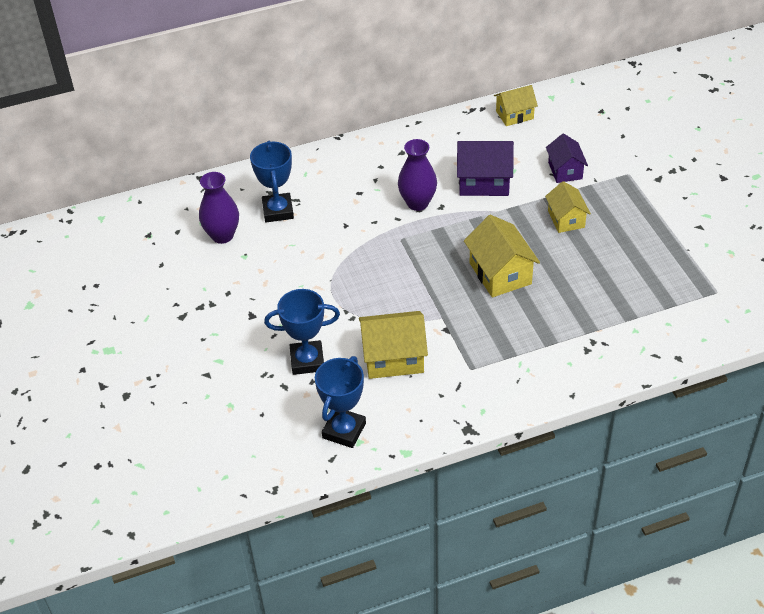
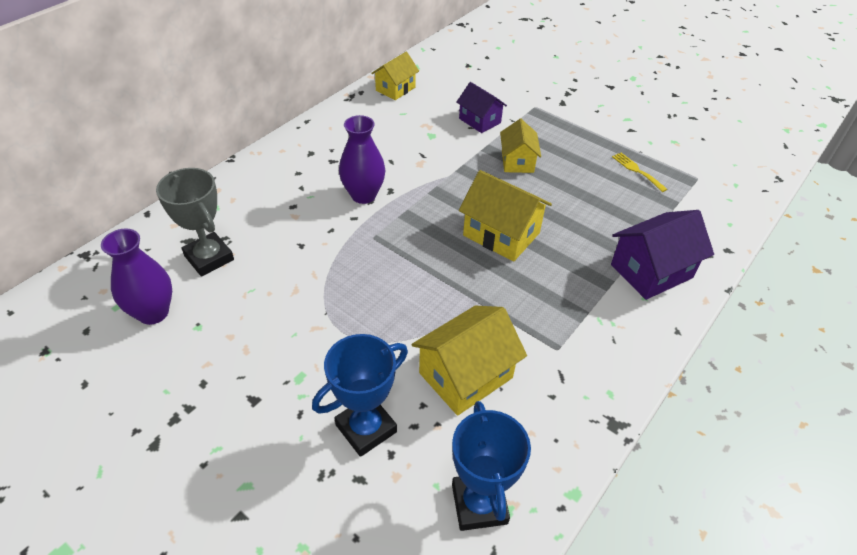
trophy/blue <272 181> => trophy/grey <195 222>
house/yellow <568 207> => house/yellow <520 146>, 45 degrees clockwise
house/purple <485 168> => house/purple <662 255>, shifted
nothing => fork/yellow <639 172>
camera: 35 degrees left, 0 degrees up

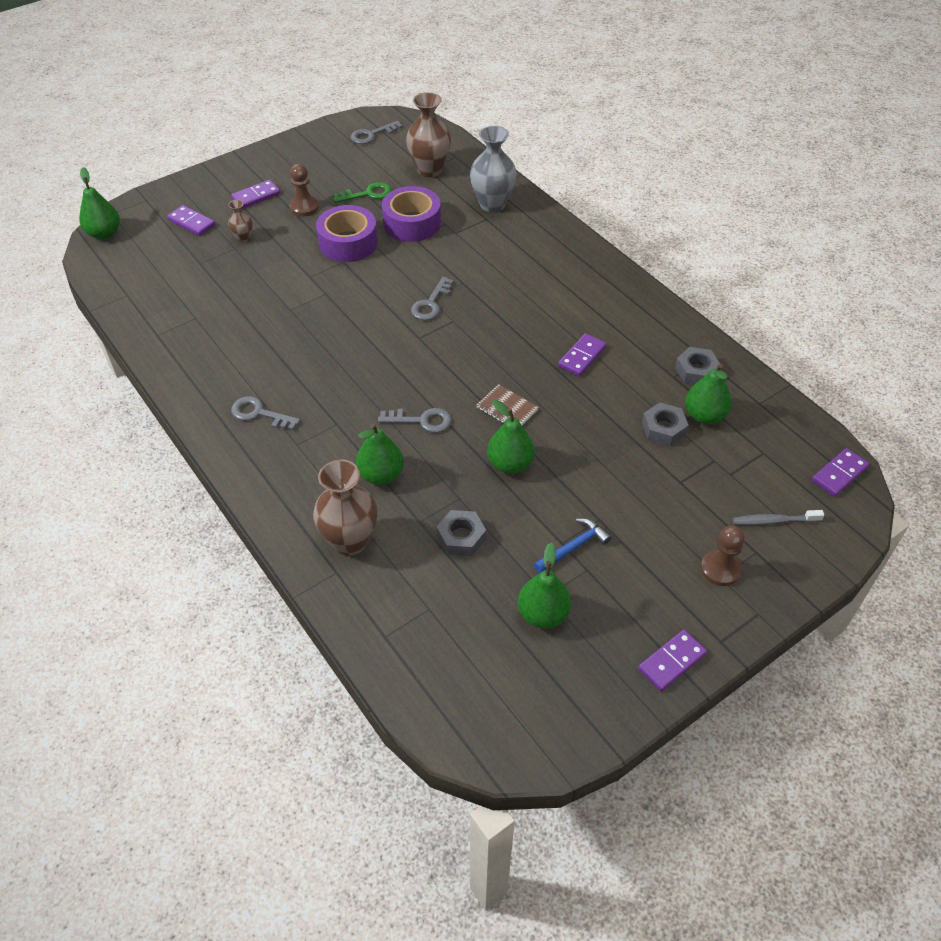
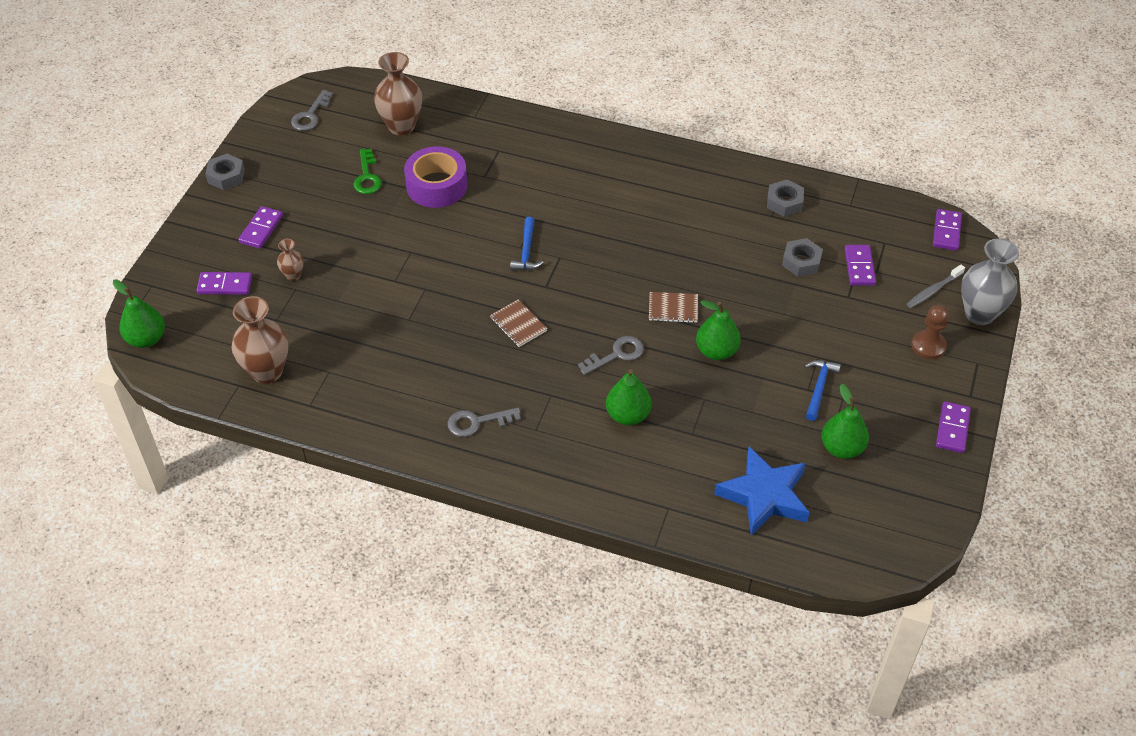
nut/grey <461 533> => nut/grey <225 172>, shifted
vase/brown <345 507> => vase/brown <260 340>, shifted
key/green <362 192> => key/green <367 171>, 135 degrees clockwise
nothing => notebook/brown <518 323>
key/grey <432 298> => hammer/blue <527 244>
nothing => star/blue <762 491>
domino/purple <582 354> => domino/purple <860 265>, shifted
vase/grey <493 169> => vase/grey <990 281>, shifted
pawn/brown <304 190> => nothing
tape/purple <347 233> => nothing
pear/green <708 393> => nothing
camera: 35 degrees left, 0 degrees up

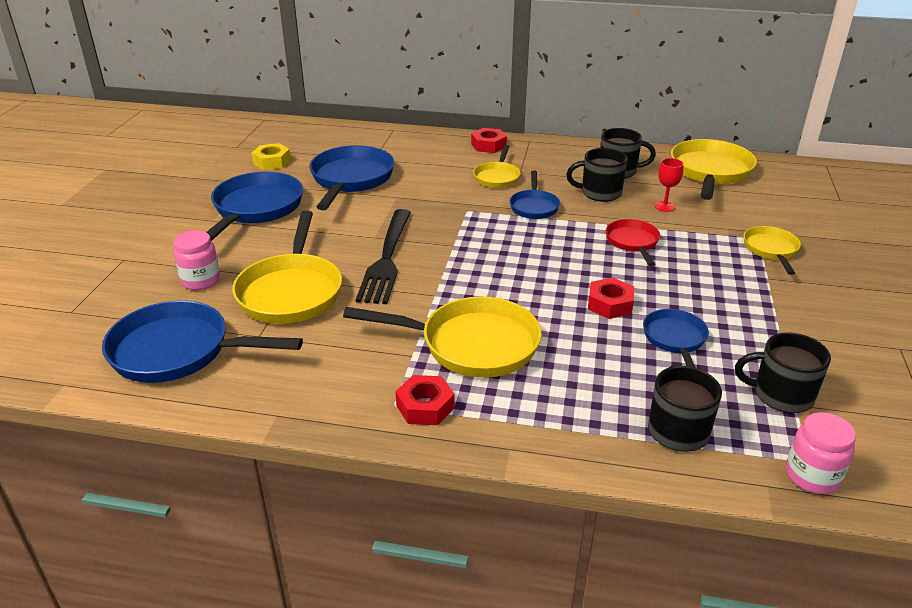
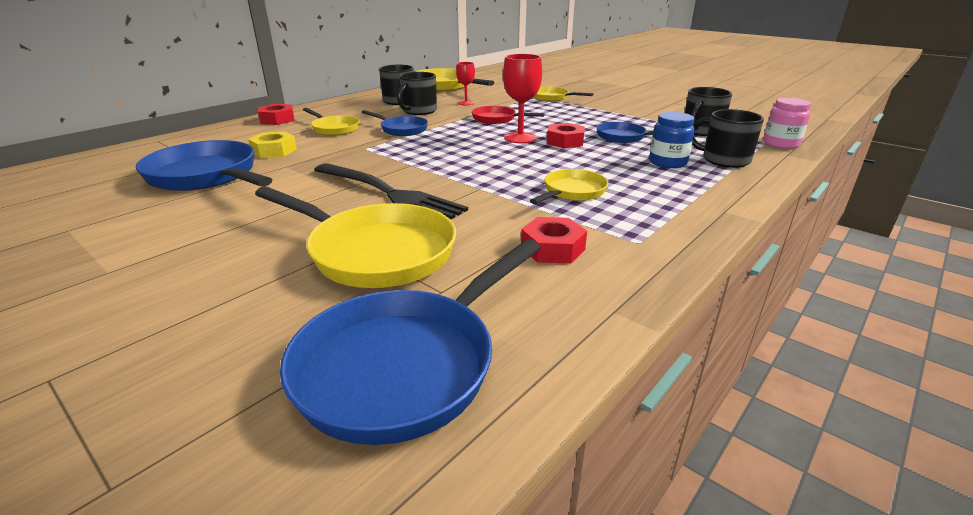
nut/yellow <271 156> => nut/yellow <272 144>, shifted
nothing => goblet/red <522 98>
nut/red <425 400> => nut/red <554 240>, shifted
pan/yellow <442 337> => pan/yellow <569 186>, x0.56
nothing => jar/blue <672 140>
jar/pink <196 260> => nothing
pan/blue <254 206> => nothing
camera: 60 degrees left, 5 degrees down

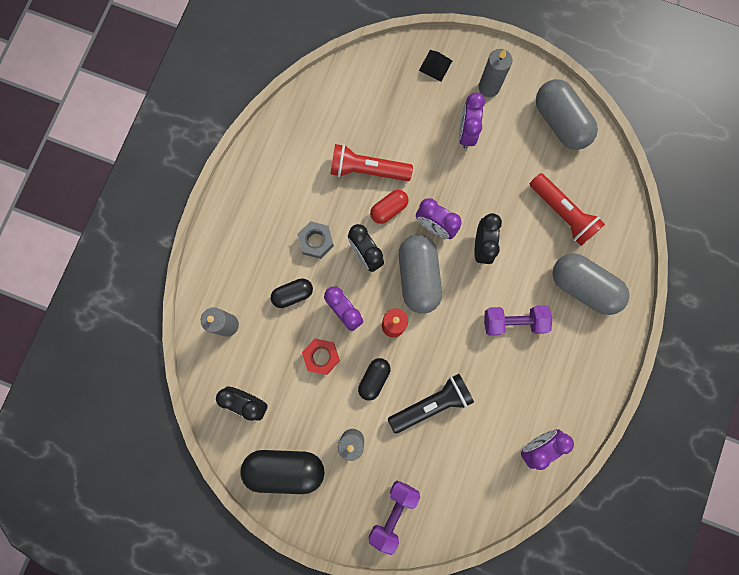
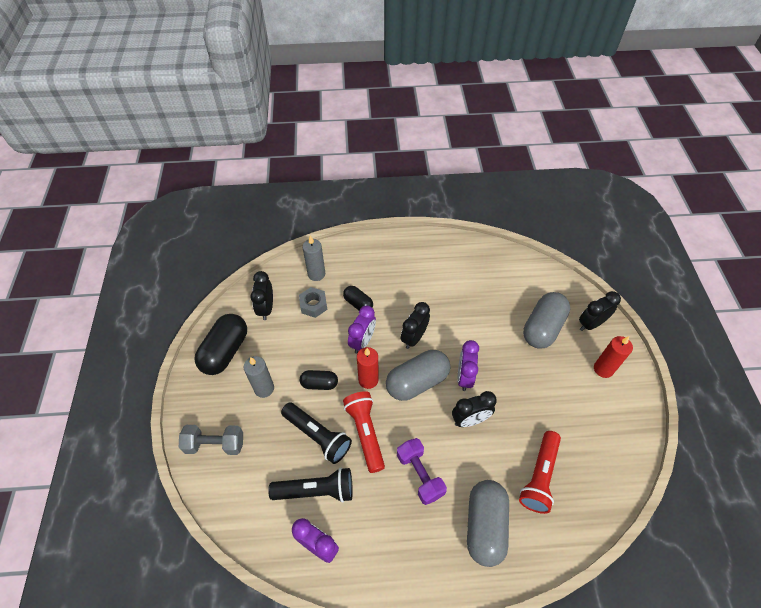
dumbbell/purple <394 517> => dumbbell/grey <211 440>
capsule/black <282 472> => capsule/black <220 344>, 45 degrees clockwise
nothing => flashlight/black <310 485>
nut/grey <315 240> => nut/grey <313 302>, shifted
flashlight/red <372 162> => flashlight/red <364 432>, shifted
capsule/grey <567 114> => capsule/grey <546 320>, shifted
pyramid/black <435 65> => clock/black <600 311>
candle/grey <495 73> => candle/red <613 357>
nut/red <321 356> => nothing
capsule/red <389 207> => nothing
clock/purple <472 121> => nothing
camera: 65 degrees right, 25 degrees down

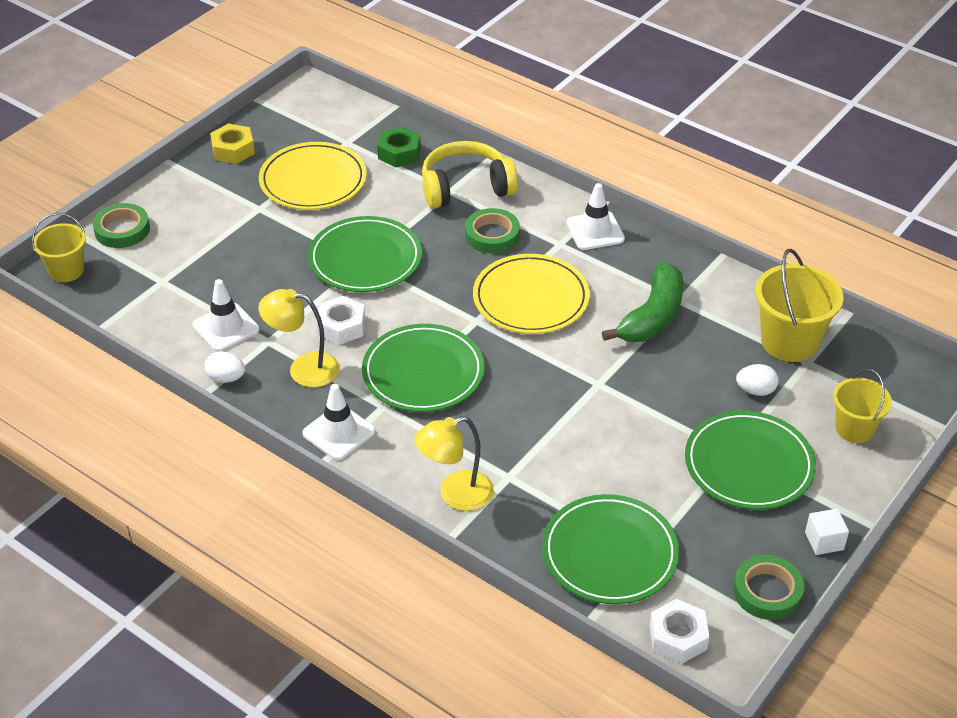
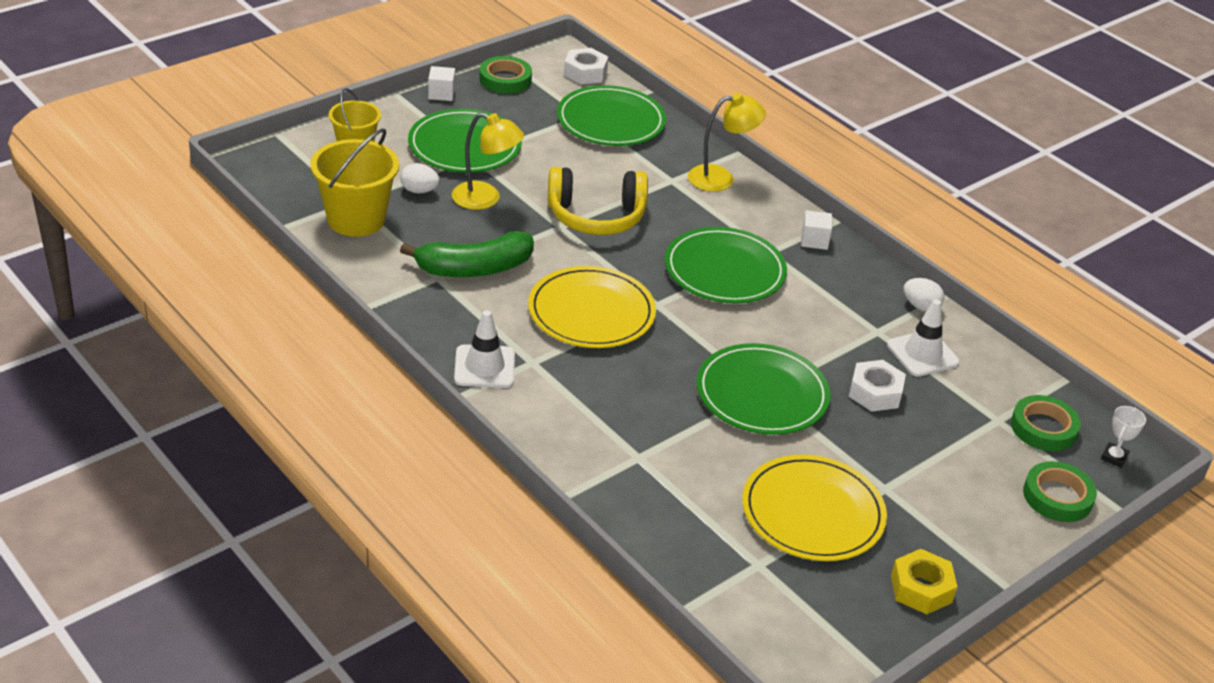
banana/green <642 302> => banana/green <467 254>, 150 degrees counterclockwise
lamp/yellow <299 338> => lamp/yellow <488 161>, shifted
headphones/yellow <470 175> => headphones/yellow <598 201>, shifted
traffic cone/white <338 422> => cube/white <816 230>
nut/white <341 320> => nut/white <877 386>, shifted
tape/green <492 230> => tape/green <1046 423>, shifted
bucket/yellow <59 247> => trophy/white <1123 437>
nut/green <399 146> => nothing
camera: 170 degrees left, 5 degrees down

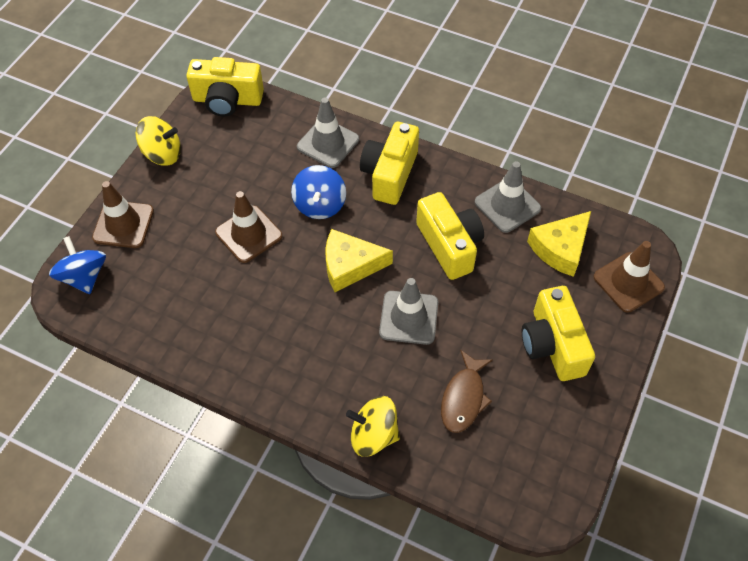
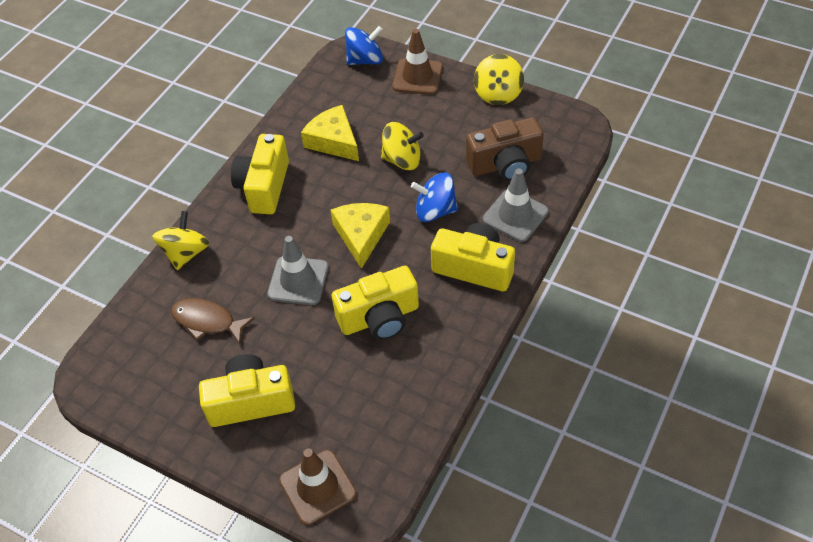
camera/yellow <225 87> => camera/yellow <260 174>, shifted
cheese/yellow <559 244> => cheese/yellow <330 133>, shifted
traffic cone/brown <248 227> => spinning top/yellow <402 146>
nothing => camera/brown <505 149>
traffic cone/grey <508 197> => nothing
camera: 95 degrees right, 5 degrees down

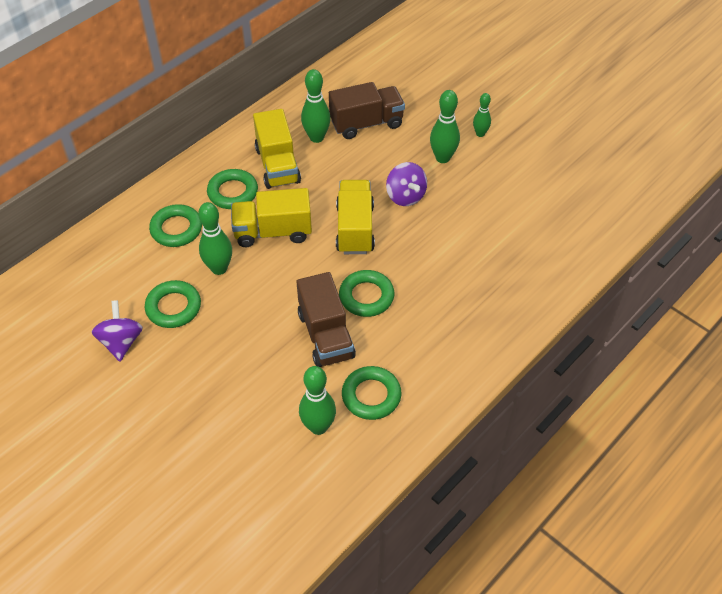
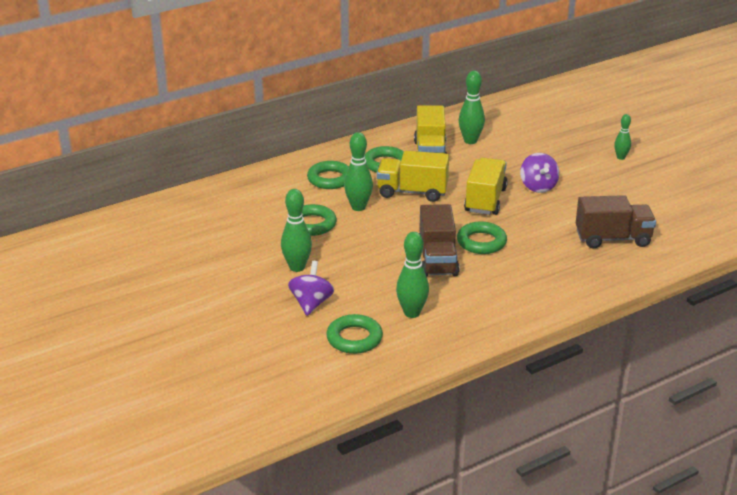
bowling pin/green <445 126> => bowling pin/green <296 230>, shifted
spinning top/purple <117 331> => spinning top/purple <311 288>, shifted
ring/green <372 393> => ring/green <354 334>, shifted
truck/brown <367 110> => truck/brown <616 222>, shifted
camera: 15 degrees right, 20 degrees down

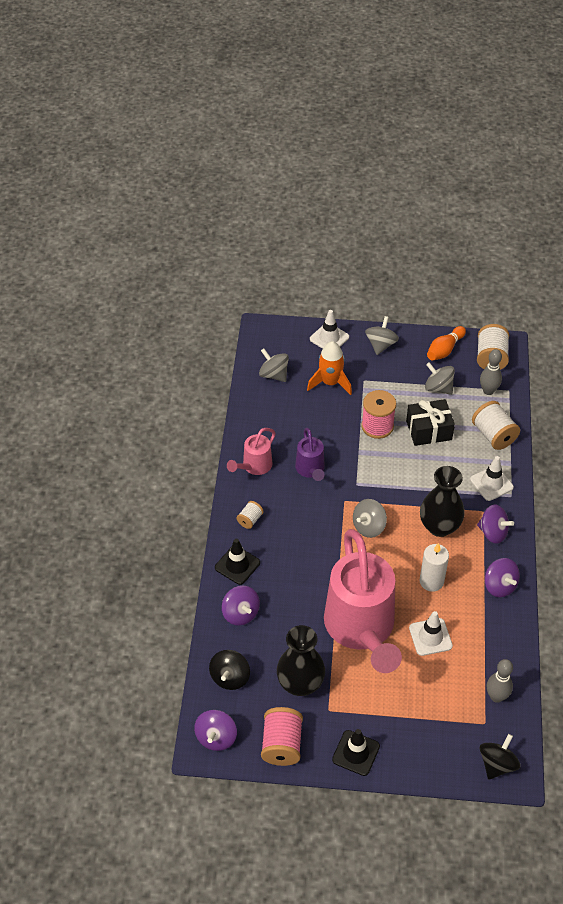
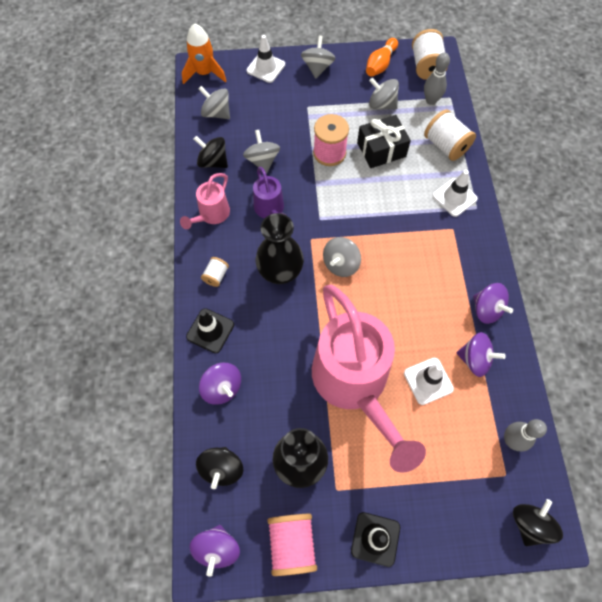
rocket/orange <329 368> => rocket/orange <204 53>, shifted
nothing => spinning top/black <211 152>
nothing => spinning top/grey <261 152>
vase/black <442 501> => vase/black <280 248>, shifted
spinning top/purple <495 524> => spinning top/purple <481 354>, shifted
candle/white <434 567> => nothing
camera: 10 degrees left, 15 degrees up

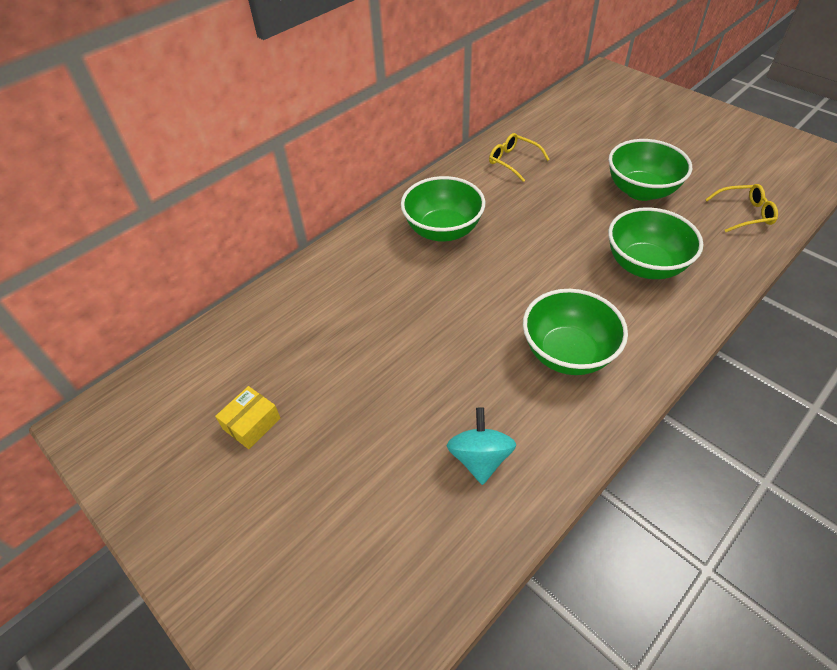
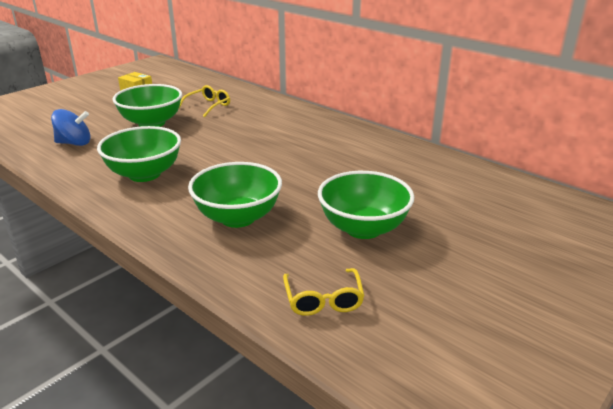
spinning top/turquoise <481 446> => spinning top/blue <70 127>
bowl/green <443 209> => bowl/green <147 105>, shifted
glasses/yellow <519 157> => glasses/yellow <204 101>, shifted
camera: 85 degrees right, 20 degrees down

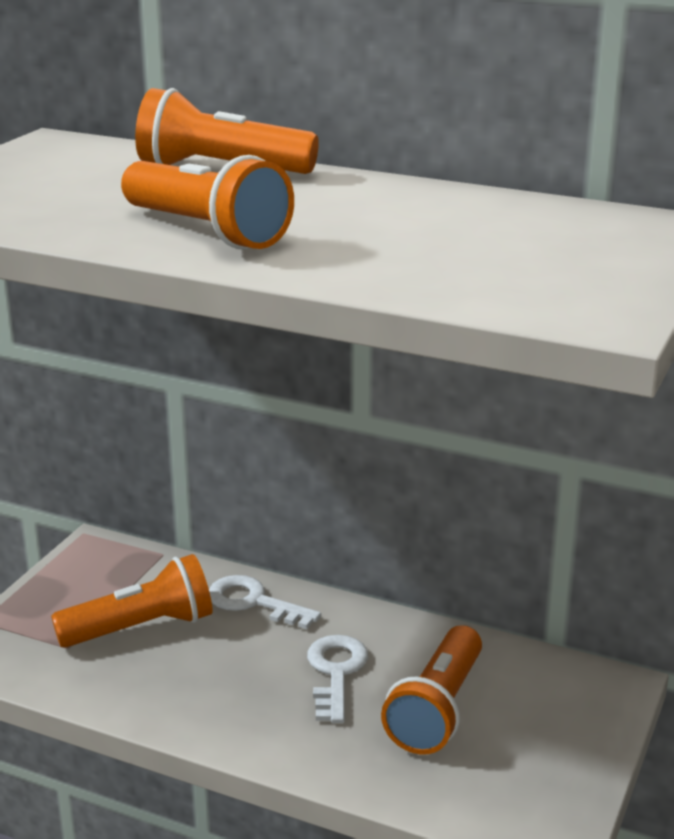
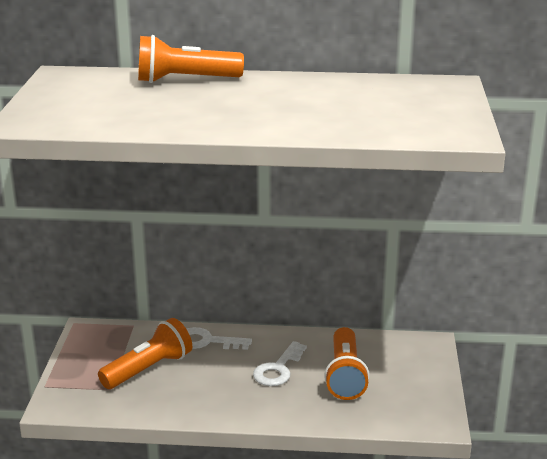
key/white <337 679> => key/white <280 363>, 135 degrees counterclockwise
flashlight/orange <207 202> => nothing
camera: 20 degrees left, 0 degrees up

